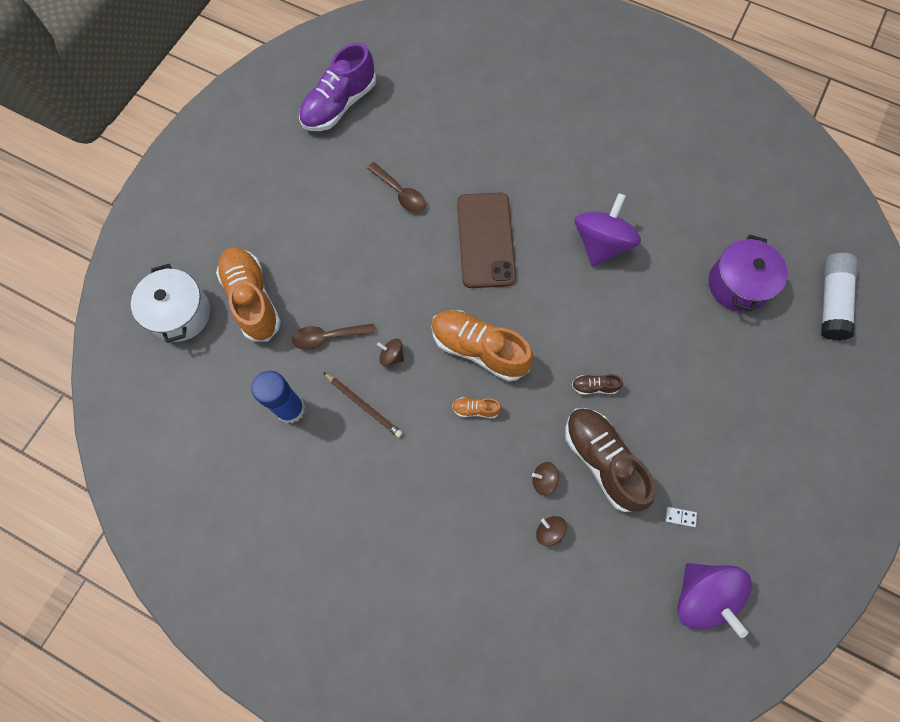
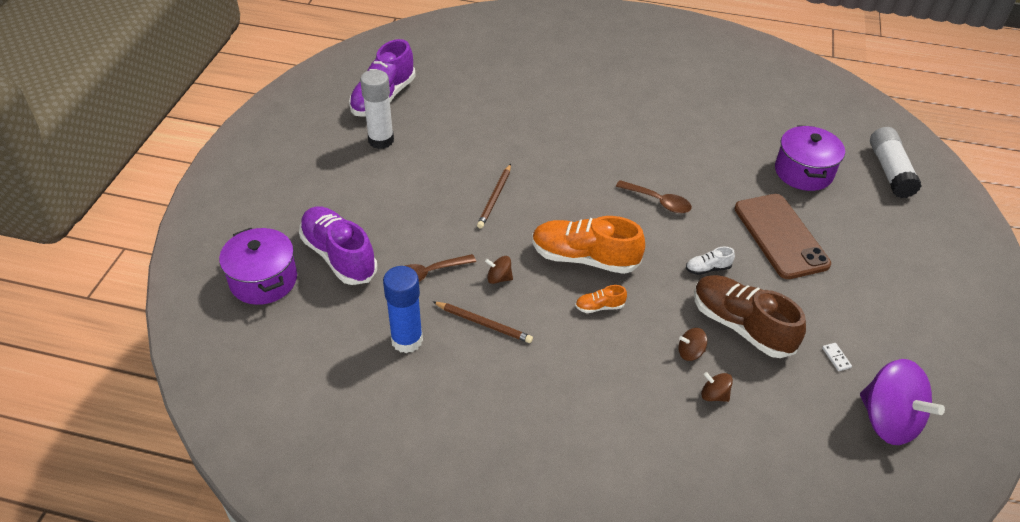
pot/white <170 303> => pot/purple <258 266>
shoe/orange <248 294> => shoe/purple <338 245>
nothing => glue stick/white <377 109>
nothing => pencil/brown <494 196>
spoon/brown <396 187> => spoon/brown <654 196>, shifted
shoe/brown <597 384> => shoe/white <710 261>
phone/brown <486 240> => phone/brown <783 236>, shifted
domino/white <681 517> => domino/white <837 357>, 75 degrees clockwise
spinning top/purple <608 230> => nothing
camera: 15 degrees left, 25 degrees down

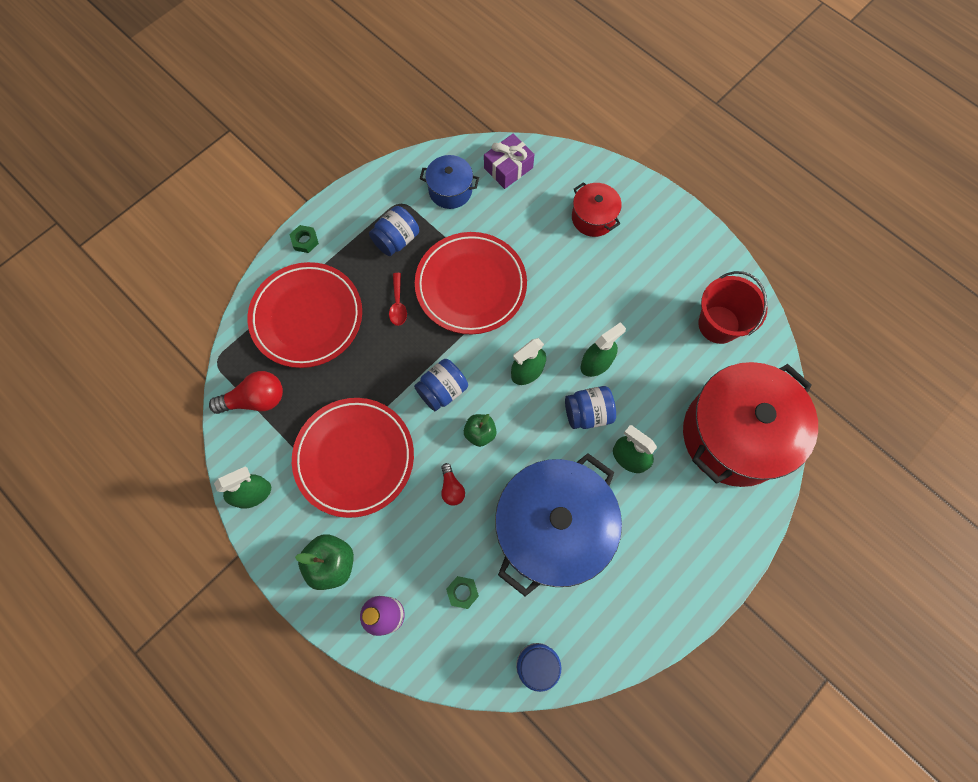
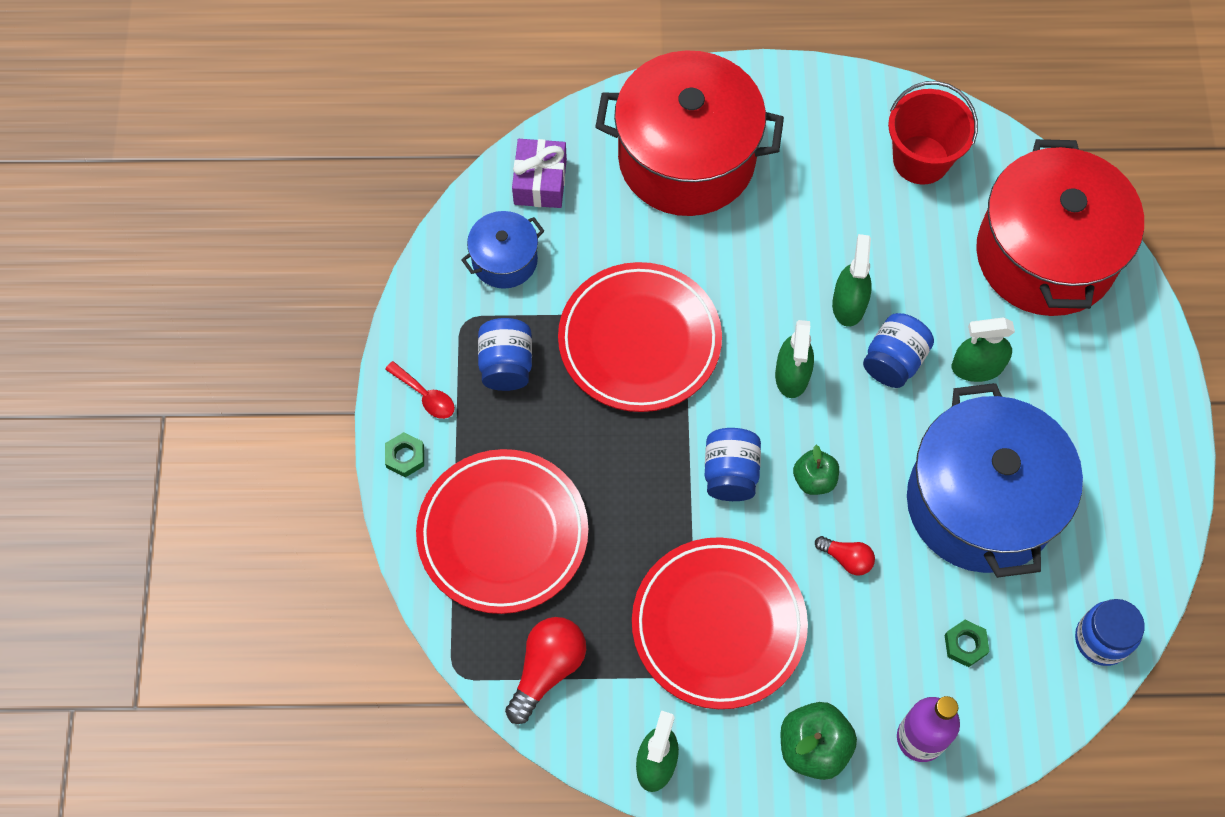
spoon/red <398 299> => spoon/red <420 390>, shifted
pot/red <597 209> => pot/red <689 133>, x2.15
camera: 45 degrees left, 5 degrees down

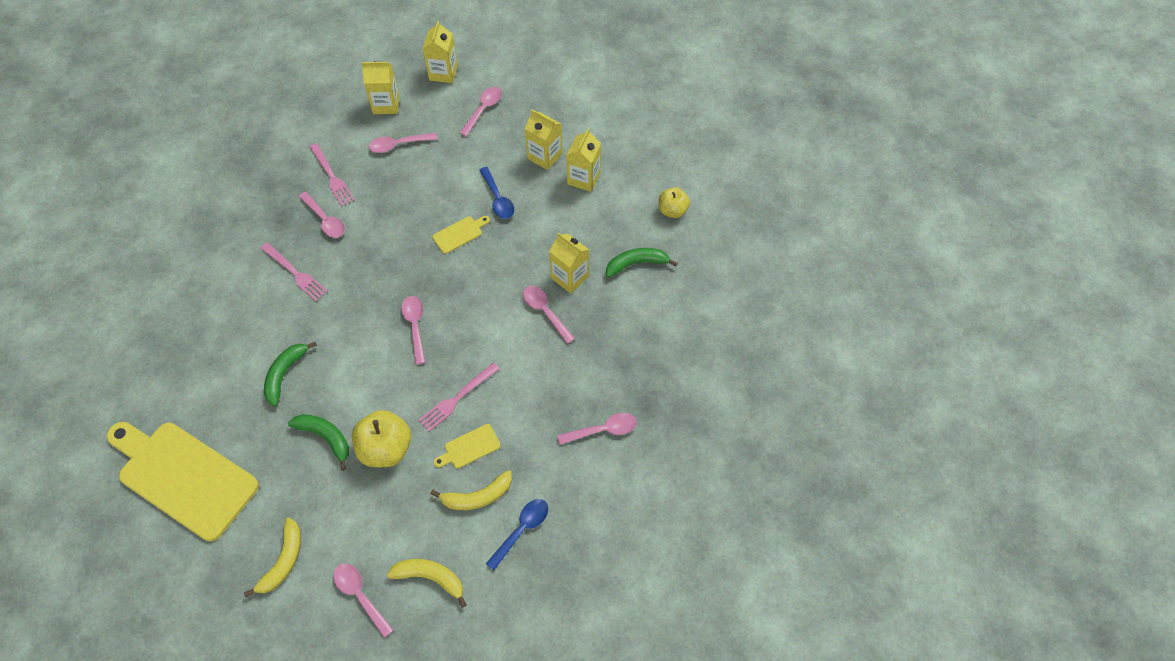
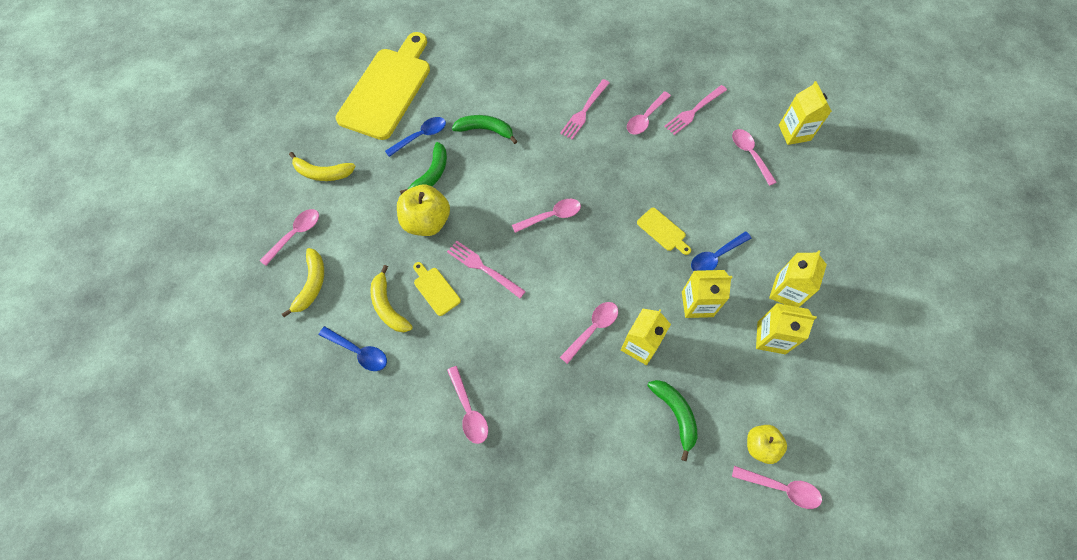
nothing => spoon/blue <415 137>
carton/yellow <440 52> => carton/yellow <707 294>, shifted
spoon/pink <481 111> => spoon/pink <777 487>, shifted
camera: 80 degrees right, 5 degrees up

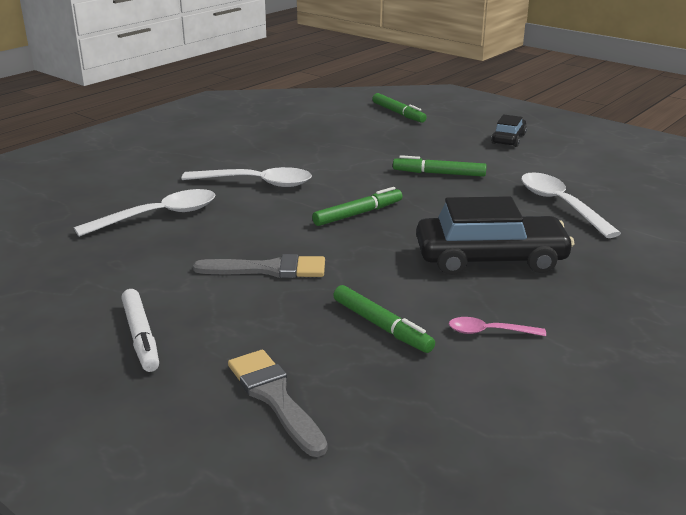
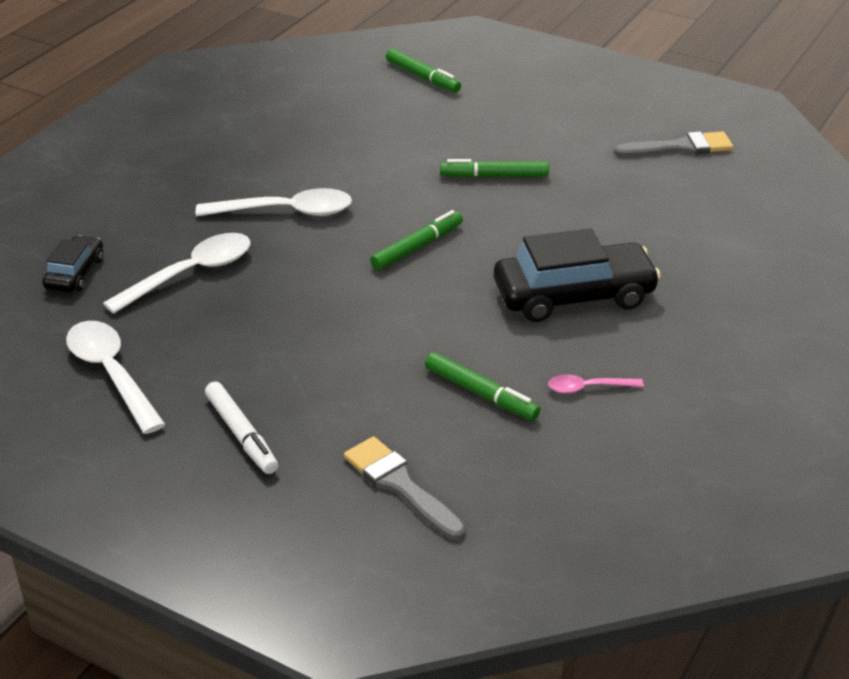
car/black <509 130> => car/black <72 263>, shifted
spoon/white <571 205> => spoon/white <116 377>, shifted
brush/grey <259 266> => brush/grey <673 144>, shifted
camera: 10 degrees left, 10 degrees up

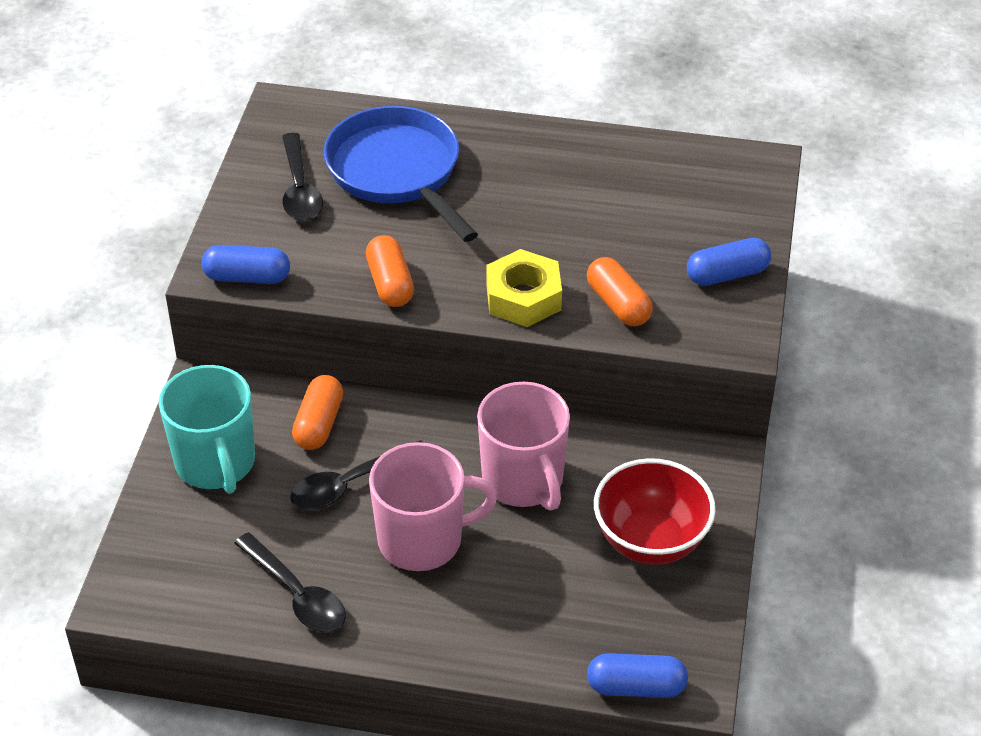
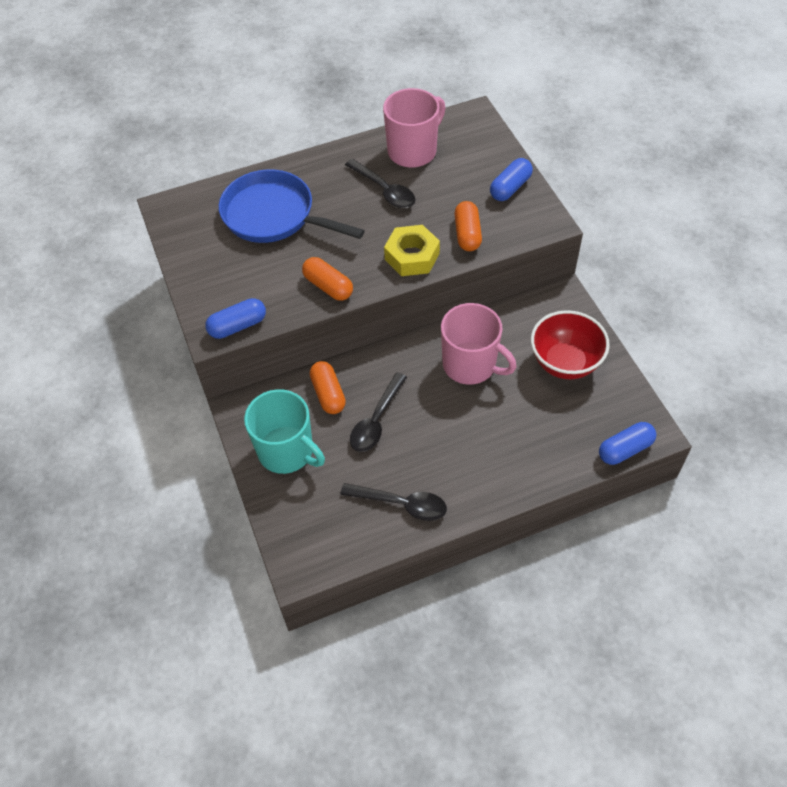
spoon/black <302 177> => spoon/black <380 183>, shifted
mug/pink <433 506> => mug/pink <414 128>, shifted
capsule/orange <620 291> => capsule/orange <468 226>, 60 degrees clockwise
camera: 30 degrees left, 10 degrees up

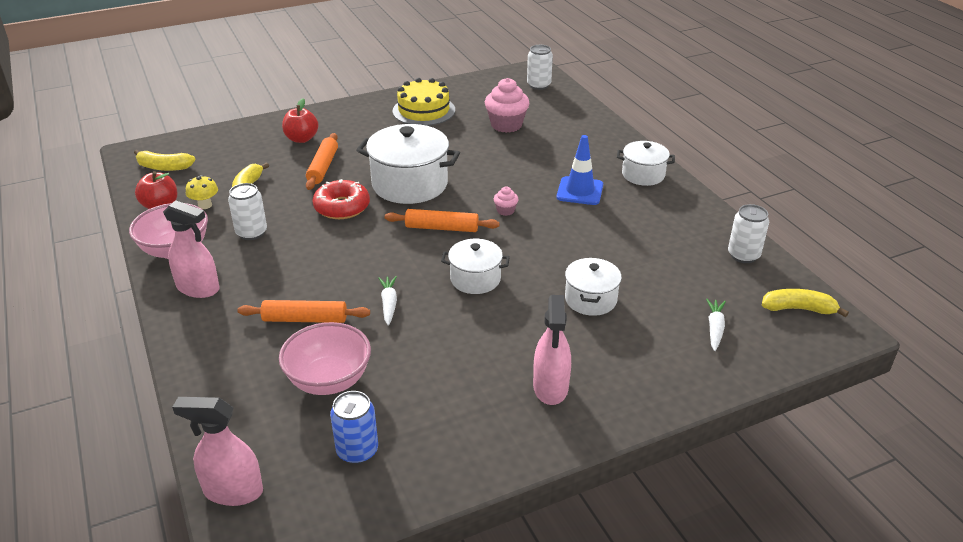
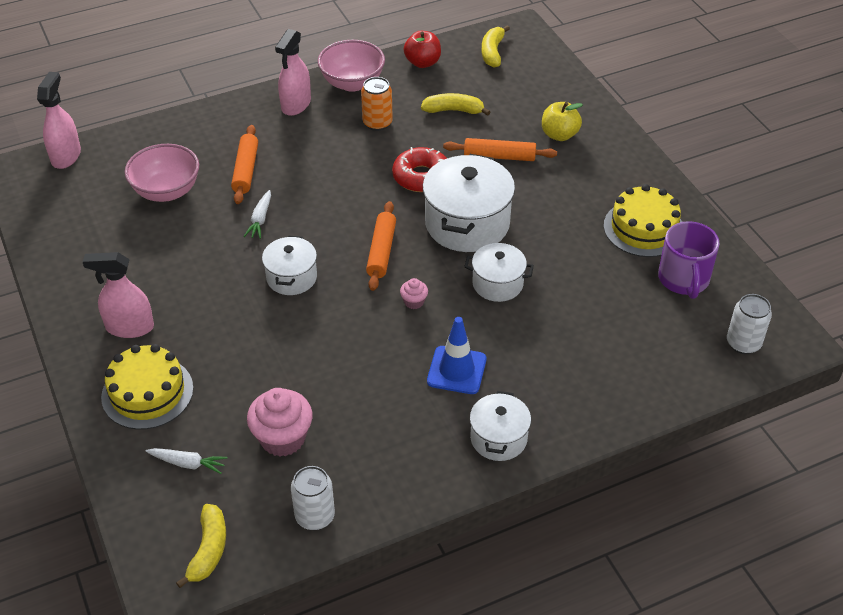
nothing => cake/yellow <147 387>
carrot/white <387 301> => carrot/white <257 214>, 105 degrees clockwise
cupcake/pink <507 105> => cupcake/pink <280 422>, shifted
can/white <247 211> => can/orange <377 104>
pot/white <593 287> => pot/white <499 272>, shifted
apple/red <300 120> => apple/yellow <562 121>
nothing => mug/purple <689 260>
mushroom/yellow <202 192> => nothing
can/blue <354 427> => nothing
camera: 90 degrees right, 10 degrees up

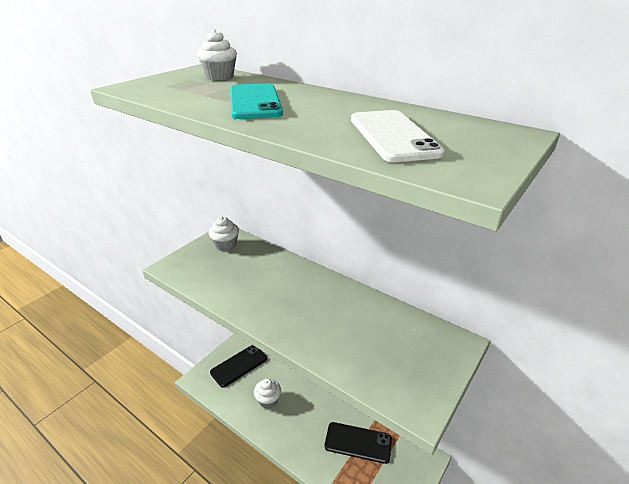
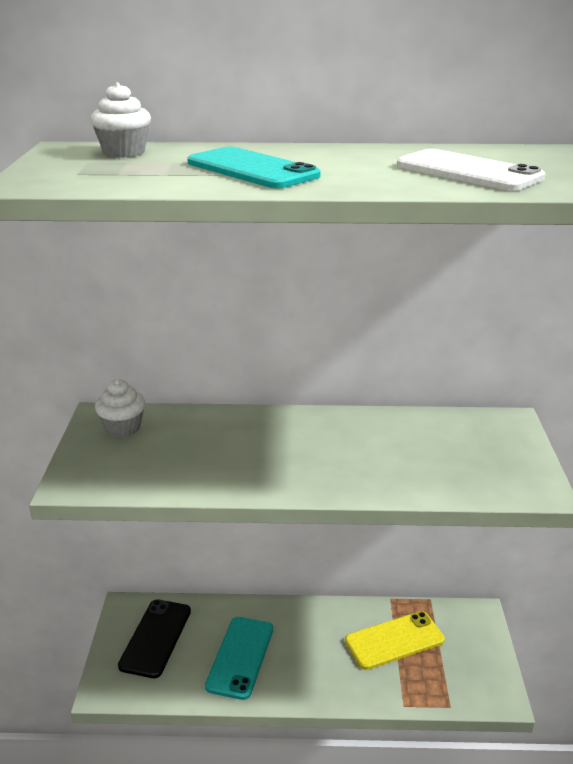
cupcake/white <267 394> => phone/turquoise <239 658>
phone/black <358 443> => phone/yellow <395 640>
camera: 35 degrees left, 5 degrees down

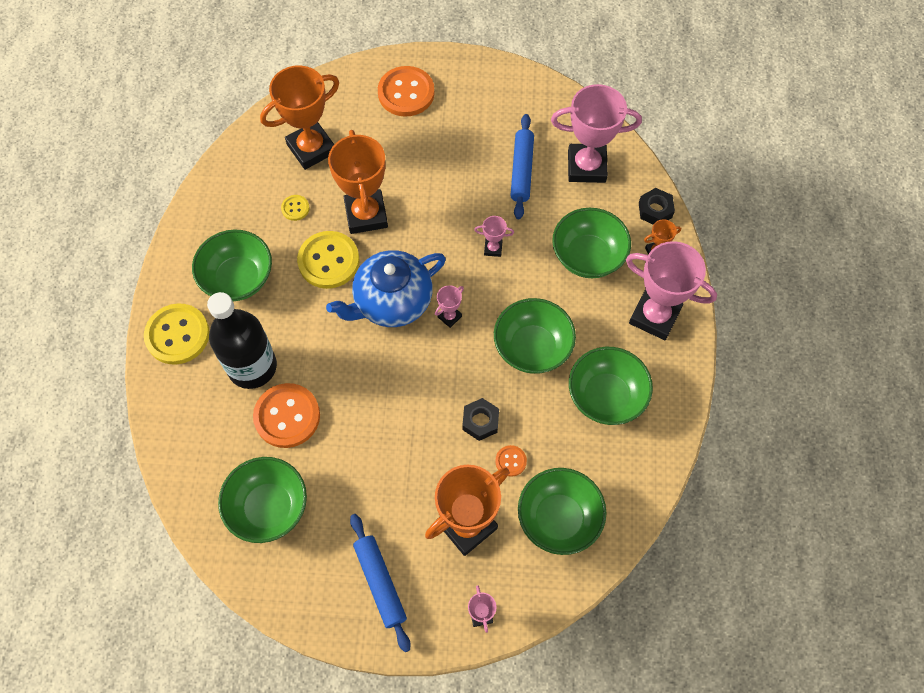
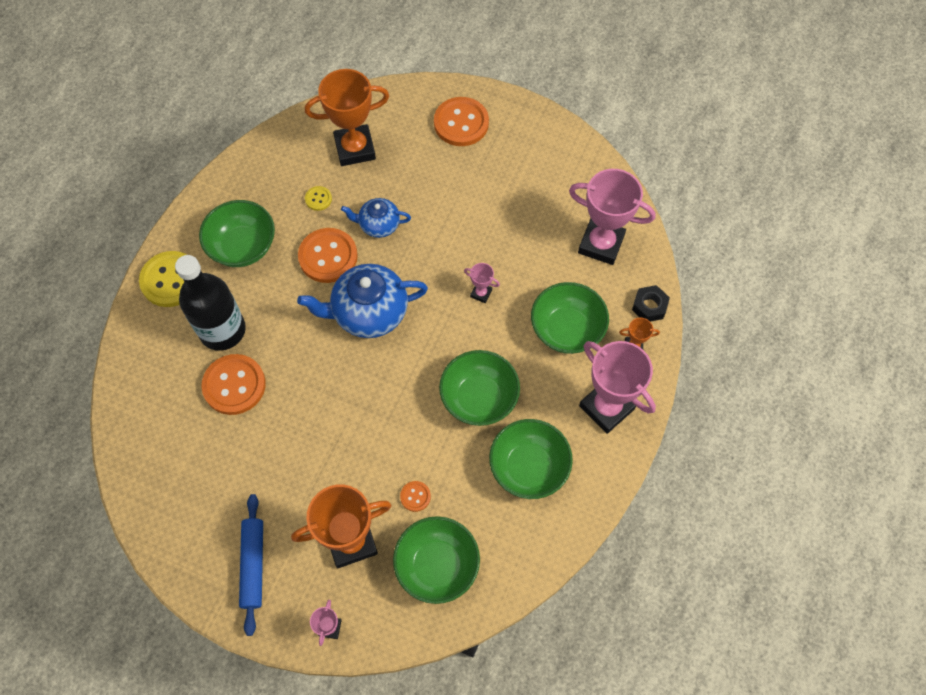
button/yellow <328 260> => button/orange <328 255>
trophy/orange <358 182> => teapot/blue <376 218>
bowl/green <262 500> => nothing
trophy/pink <449 306> => nothing
nut/black <480 419> => nothing
rolling pin/blue <522 166> => nothing
camera: 20 degrees right, 0 degrees up

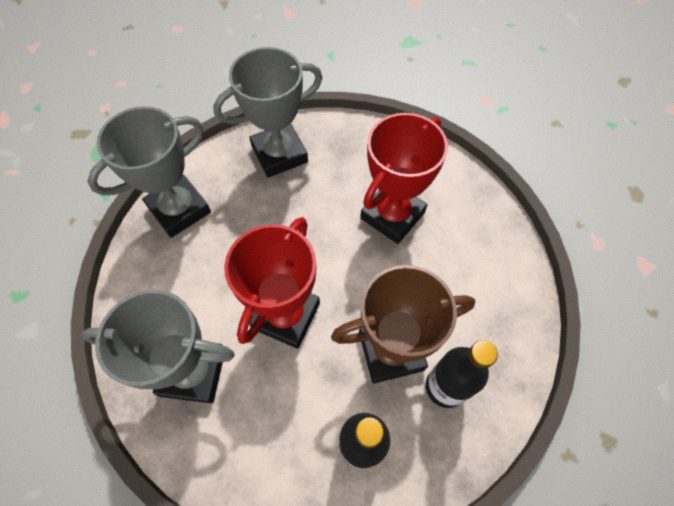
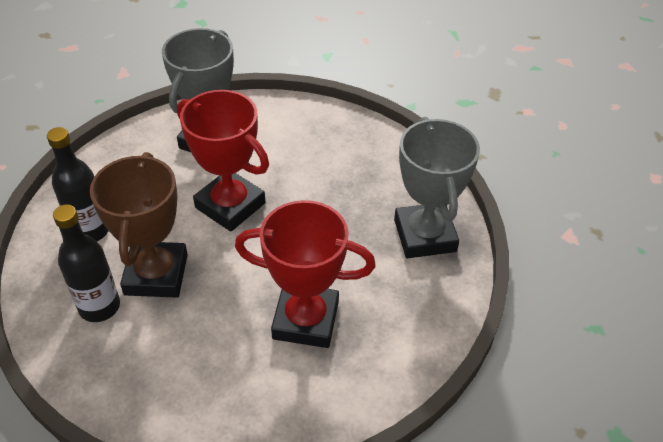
trophy/red <404 178> => trophy/red <305 274>, 45 degrees counterclockwise
trophy/grey <149 172> => nothing
camera: 105 degrees right, 15 degrees down

